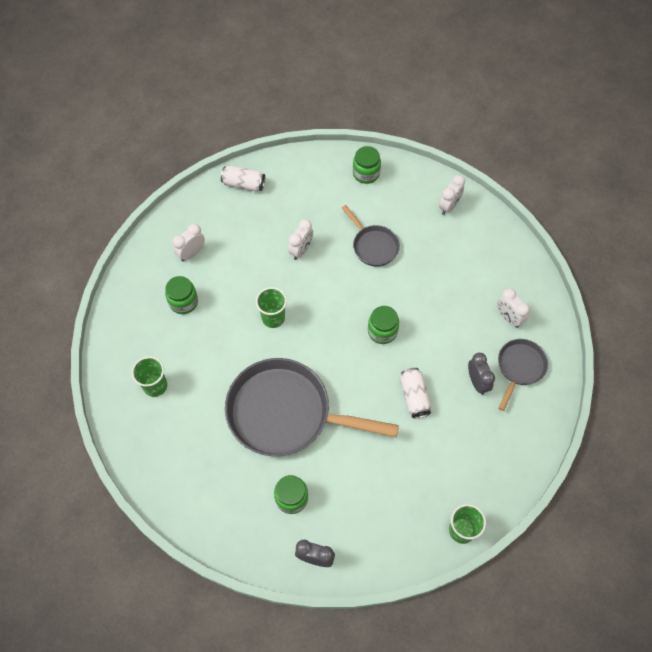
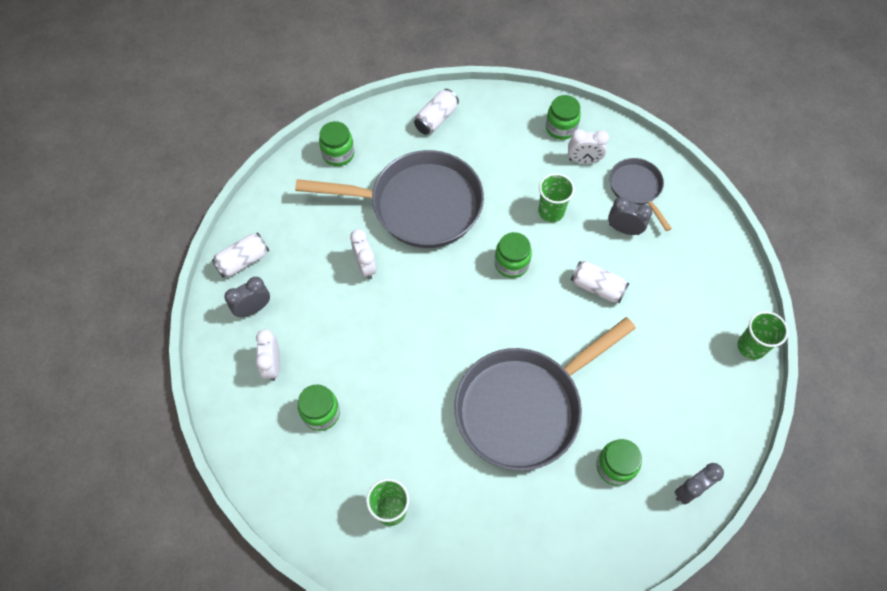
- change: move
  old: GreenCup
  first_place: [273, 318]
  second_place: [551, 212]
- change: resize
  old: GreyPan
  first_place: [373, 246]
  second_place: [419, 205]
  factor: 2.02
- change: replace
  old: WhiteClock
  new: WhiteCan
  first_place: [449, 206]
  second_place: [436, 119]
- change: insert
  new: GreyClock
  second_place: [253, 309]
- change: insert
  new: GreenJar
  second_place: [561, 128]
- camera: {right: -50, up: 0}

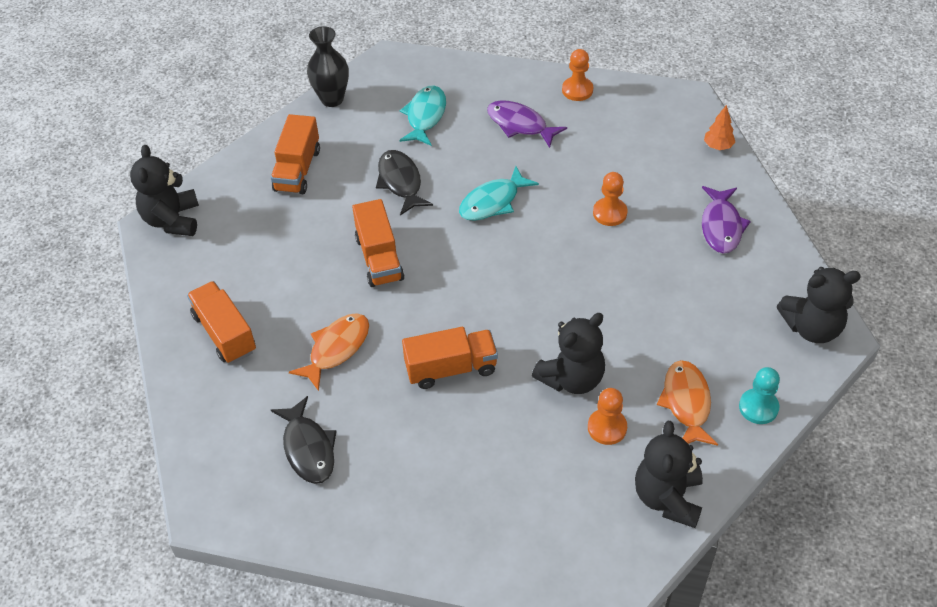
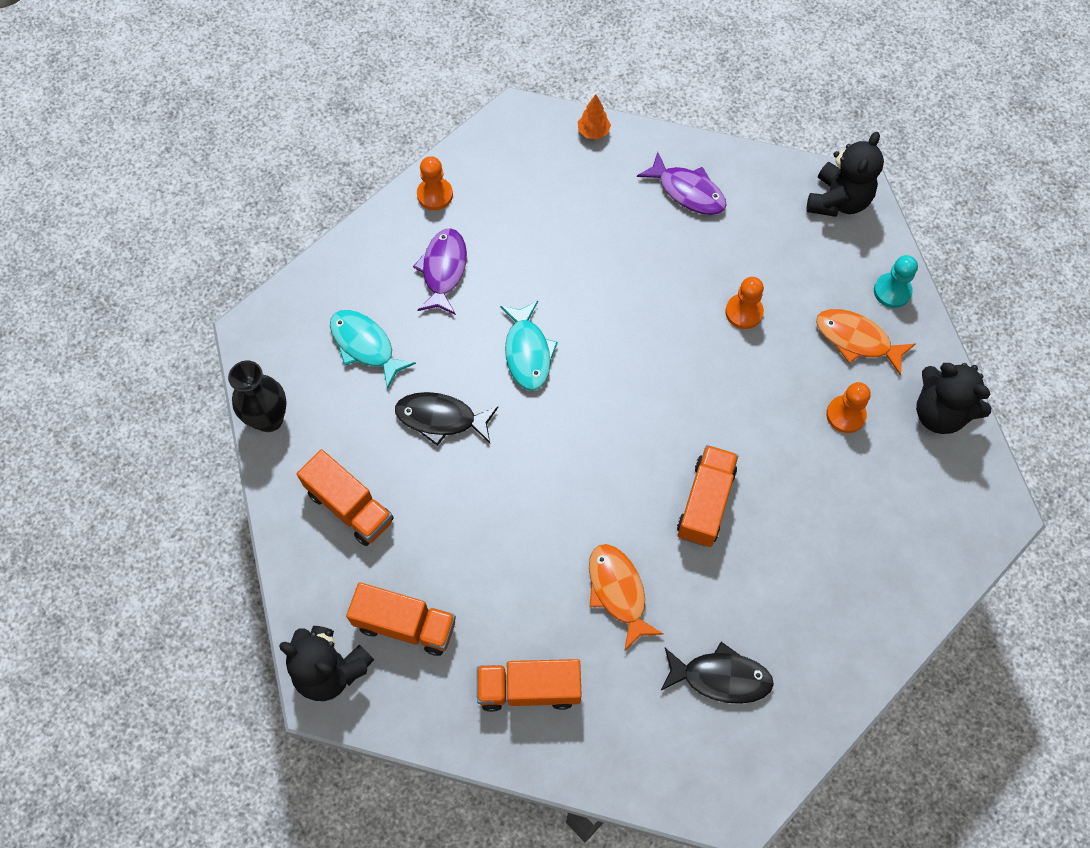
- change: move
  old: OrangeTruck
  first_place: [379, 258]
  second_place: [405, 625]
- change: rotate
  old: PurpleFish
  first_place: [520, 125]
  second_place: [443, 270]
  degrees: 120
- change: delete
  old: BlackTeddyBear
  first_place: [572, 378]
- change: move
  old: OrangePawn
  first_place: [610, 213]
  second_place: [744, 312]
- camera: {right: -60, up: 15}

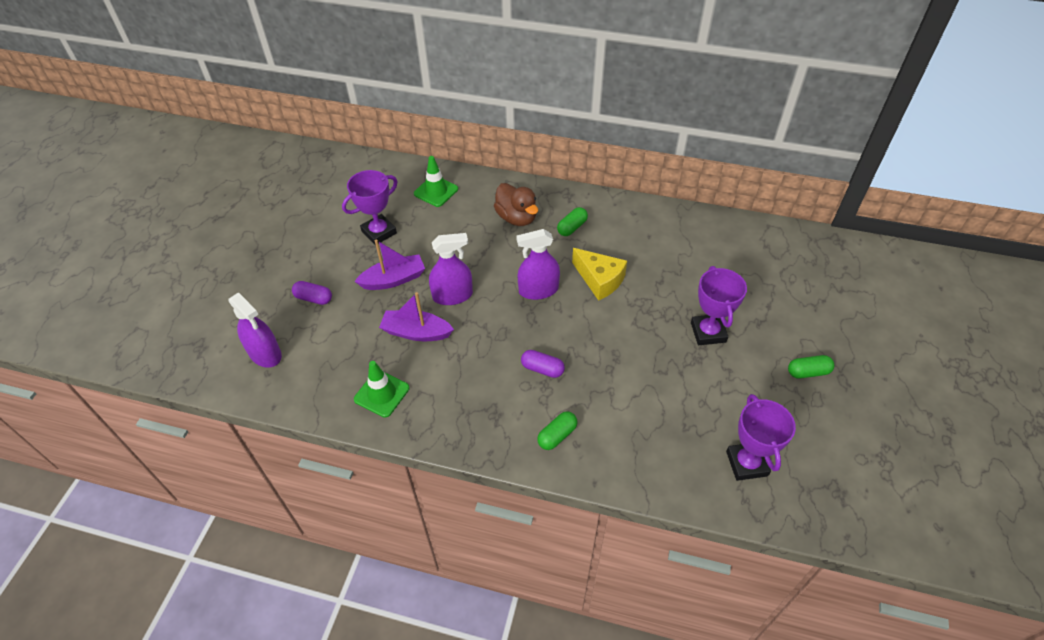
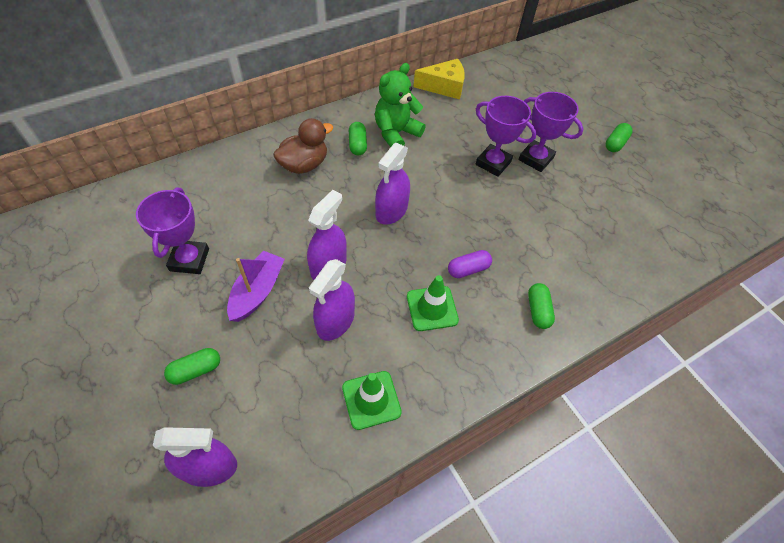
- change: recolor
  old: PurpleCapsule
  new: GreenCapsule
  first_place: [314, 298]
  second_place: [196, 370]
- change: replace
  old: PurpleBoat
  new: PurpleSprayBottle
  first_place: [416, 332]
  second_place: [335, 321]
- change: move
  old: GreenTrafficCone
  first_place: [436, 191]
  second_place: [432, 308]
- change: rotate
  old: BrownDuck
  first_place: [516, 218]
  second_place: [304, 165]
  degrees: -45
- change: move
  old: YellowCheese
  first_place: [599, 280]
  second_place: [444, 87]
- change: move
  old: PurpleTrophy
  first_place: [747, 463]
  second_place: [493, 163]
- change: insert
  new: GreenTeddyBear
  second_place: [396, 133]
- camera: {right: -50, up: 5}

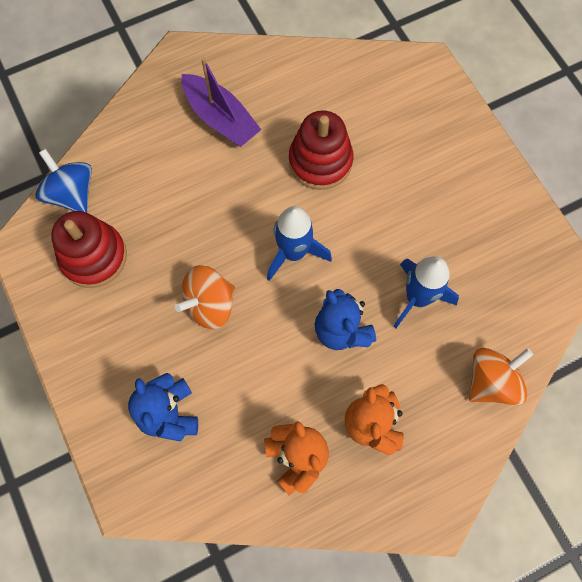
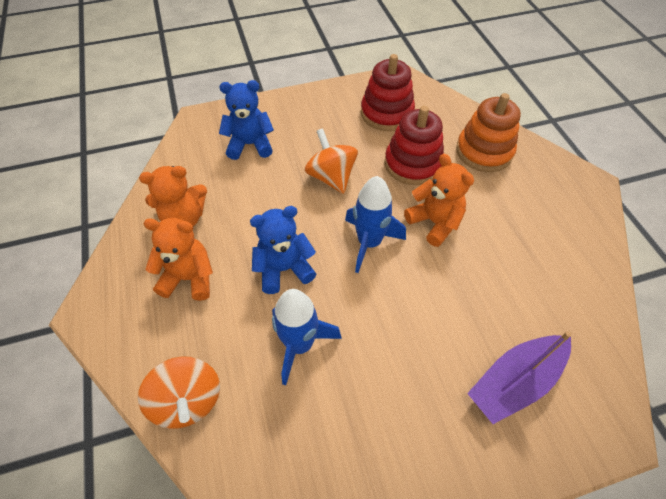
- change: delete
  old: BlueSpinningTop
  first_place: [72, 194]
- change: move
  old: PurpleBoat
  first_place: [221, 118]
  second_place: [515, 382]
- change: move
  old: RedStackingToy
  first_place: [320, 161]
  second_place: [413, 164]
- change: insert
  new: OrangeTeddyBear
  second_place: [434, 222]
- change: insert
  new: OrangeStackingToy
  second_place: [484, 152]
- camera: {right: 100, up: -15}

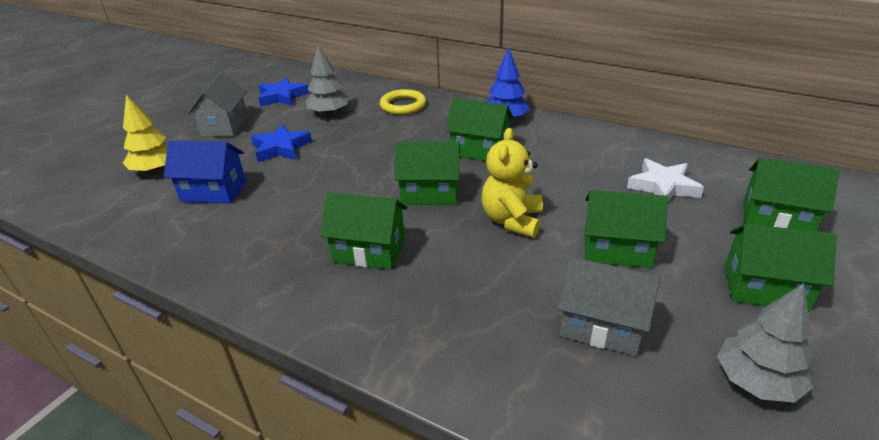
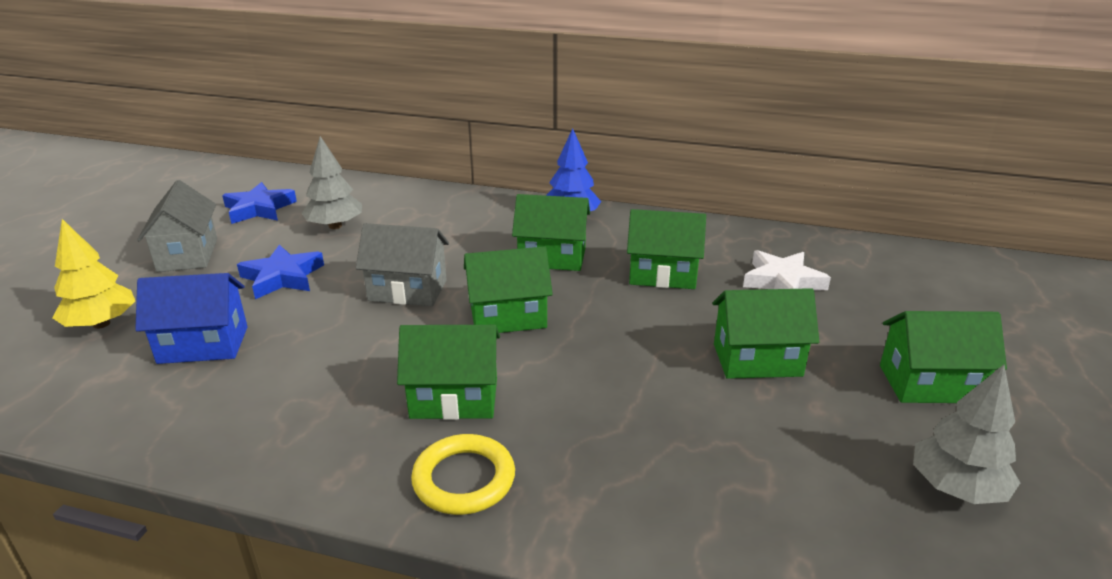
- change: move
  old: YellowRing
  first_place: [403, 105]
  second_place: [464, 479]
- change: delete
  old: YellowTeddyBear
  first_place: [512, 220]
- change: move
  old: GreyHouse
  first_place: [601, 326]
  second_place: [407, 290]
- change: move
  old: GreenHouse
  first_place: [776, 219]
  second_place: [662, 274]
- camera: {right: -15, up: -5}

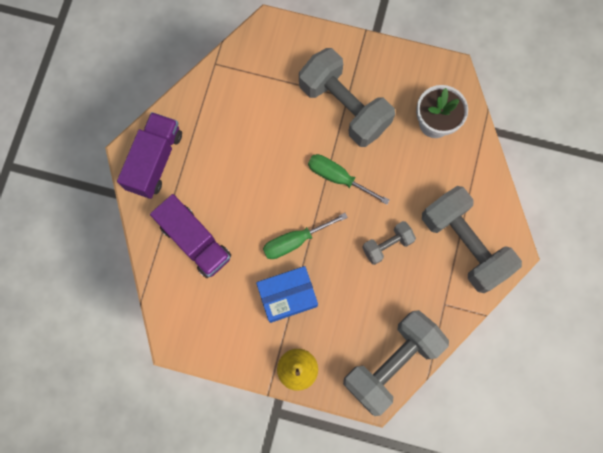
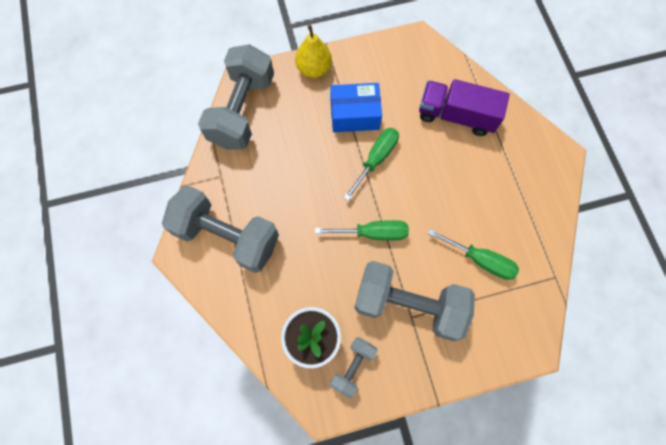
- change: delete
  old: PurpleTruck
  first_place: [155, 161]
- change: rotate
  old: BlueBox
  first_place: [287, 296]
  second_place: [354, 114]
  degrees: 45
- change: move
  old: GreyDumbbell
  first_place: [387, 245]
  second_place: [353, 367]
- change: insert
  new: GreenScrewdriver
  second_place: [480, 260]
- camera: {right: 150, up: -5}

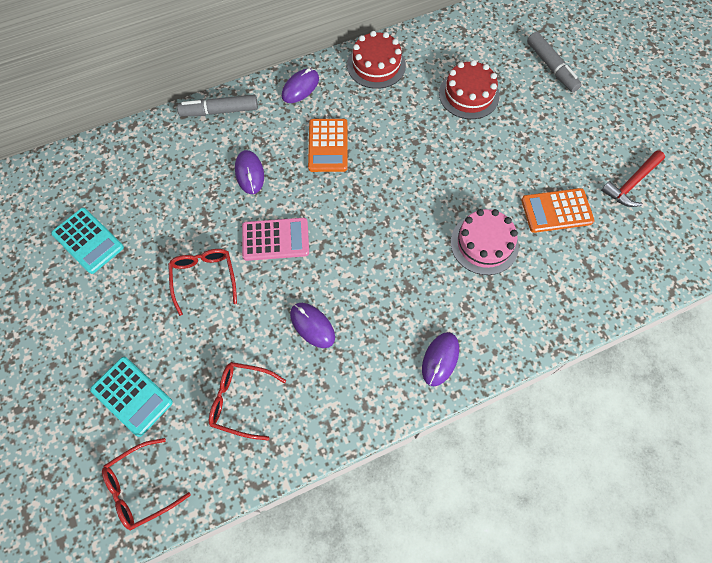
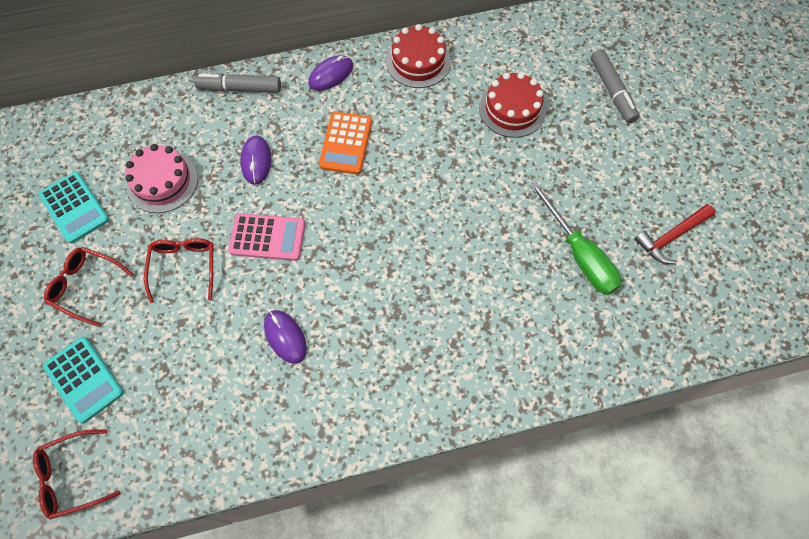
- change: move
  old: RedGlasses
  first_place: [240, 400]
  second_place: [85, 286]
- change: delete
  old: PurpleMouse
  first_place: [440, 359]
- change: move
  old: PinkCake
  first_place: [484, 244]
  second_place: [162, 181]
- change: replace
  old: OrangeCalculator
  new: GreenScrewdriver
  first_place: [556, 211]
  second_place: [579, 254]
- camera: {right: 10, up: 0}

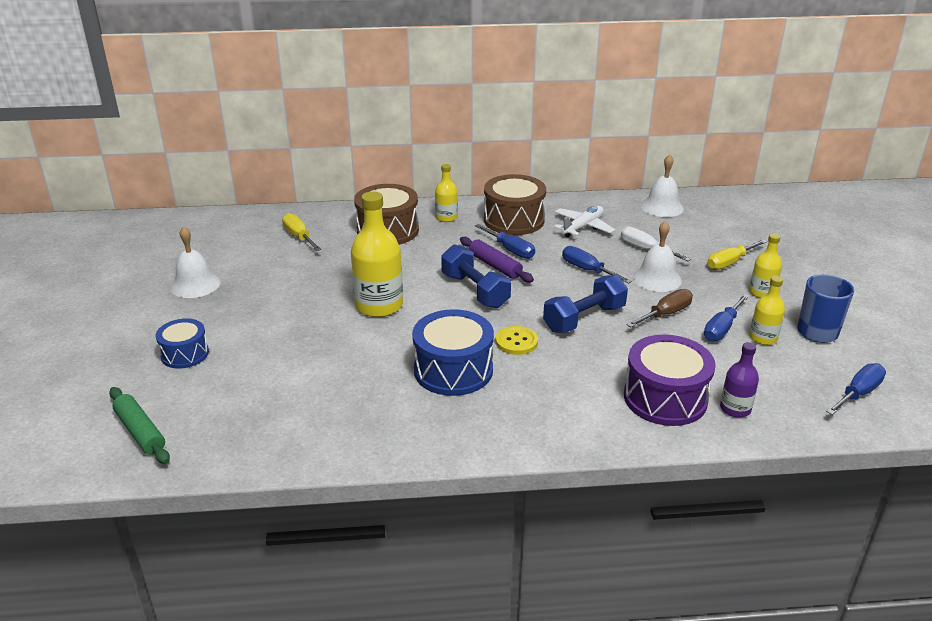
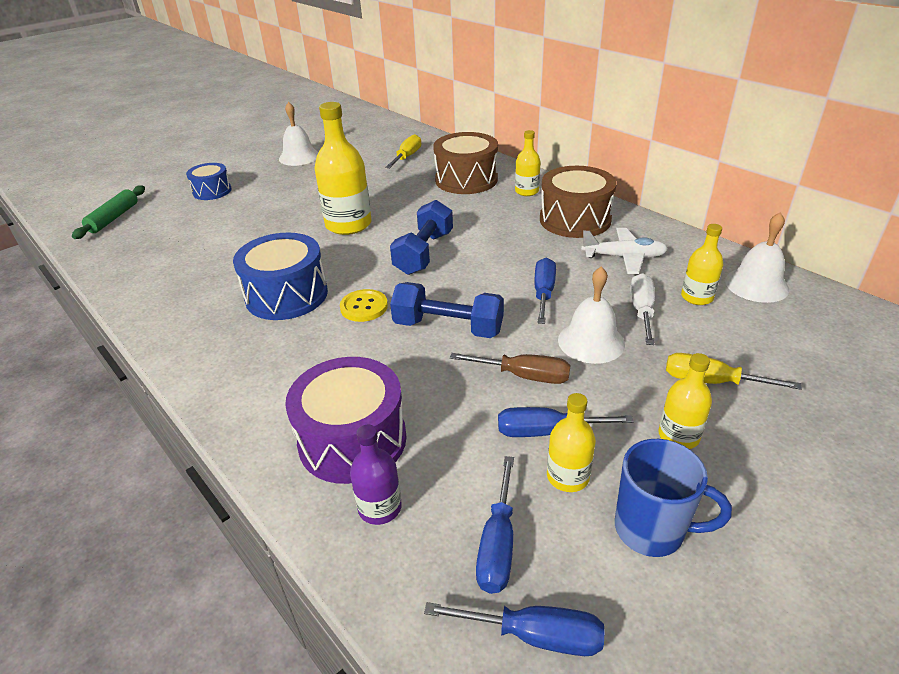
- change: delete
  old: PurpleRollingPin
  first_place: [495, 266]
- change: move
  old: BlueScrewdriver
  first_place: [510, 250]
  second_place: [497, 544]
- change: insert
  new: YellowBottle
  second_place: [697, 297]
- camera: {right: 55, up: 5}

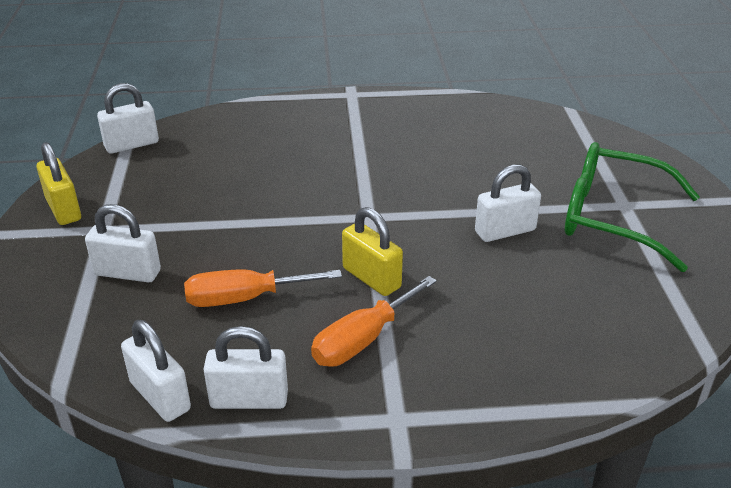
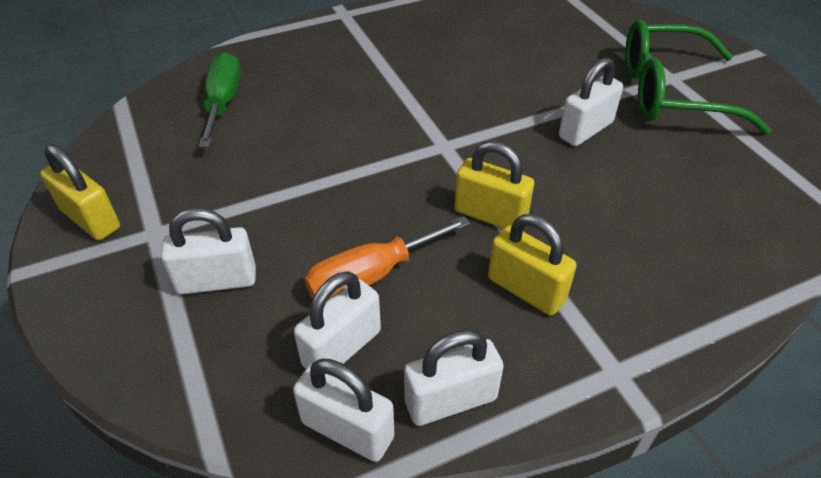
- change: move
  old: WhitePadlock
  first_place: [132, 145]
  second_place: [342, 348]
- change: replace
  old: OrangeScrewdriver
  new: YellowPadlock
  first_place: [363, 340]
  second_place: [526, 289]
- change: insert
  new: GreenScrewdriver
  second_place: [223, 102]
- camera: {right: -20, up: 10}

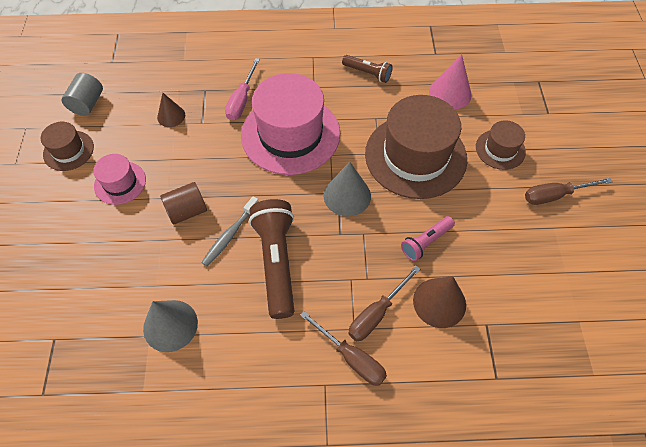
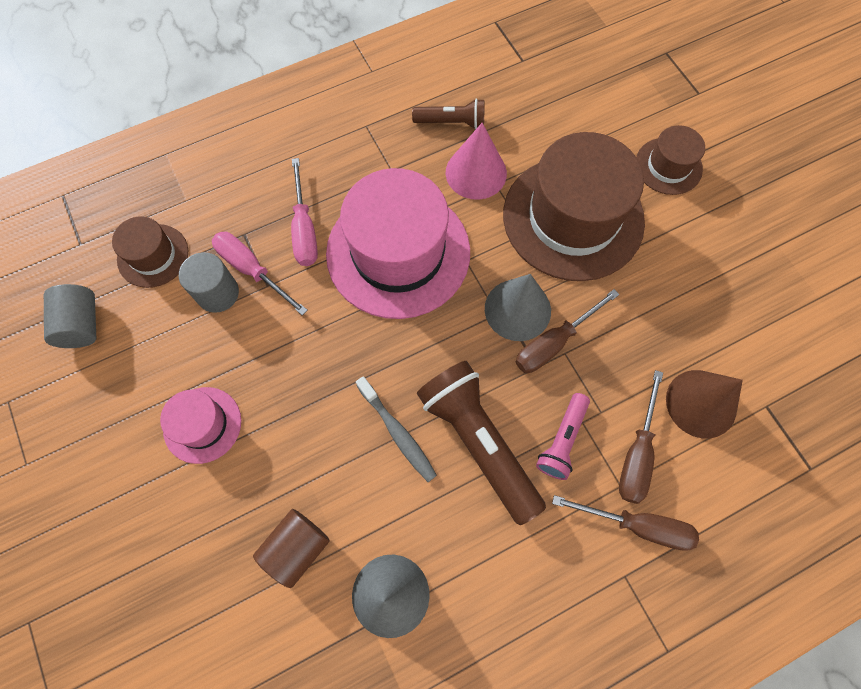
- change: move
  old: BrownHat
  first_place: [68, 150]
  second_place: [153, 255]
- change: replace
  old: BrownCone
  new: GreyCylinder
  first_place: [171, 116]
  second_place: [218, 293]
- change: move
  old: BrownCylinder
  first_place: [187, 211]
  second_place: [297, 548]
- change: rotate
  old: GreyToothbrush
  first_place: [230, 235]
  second_place: [398, 433]
  degrees: -45
- change: move
  old: PinkFlashlight
  first_place: [426, 242]
  second_place: [562, 440]
- change: move
  old: PinkCone
  first_place: [450, 93]
  second_place: [476, 172]
- change: move
  old: BrownScrewdriver
  first_place: [555, 195]
  second_place: [554, 342]
- change: insert
  new: PinkScrewdriver
  second_place: [252, 270]
- camera: {right: -25, up: 10}

